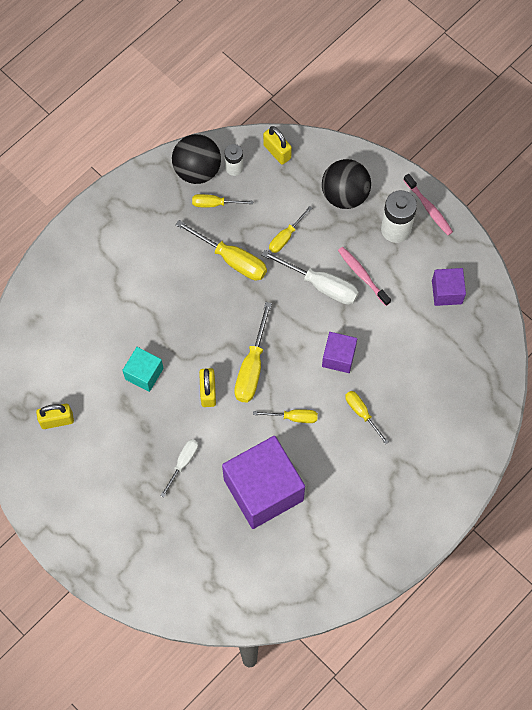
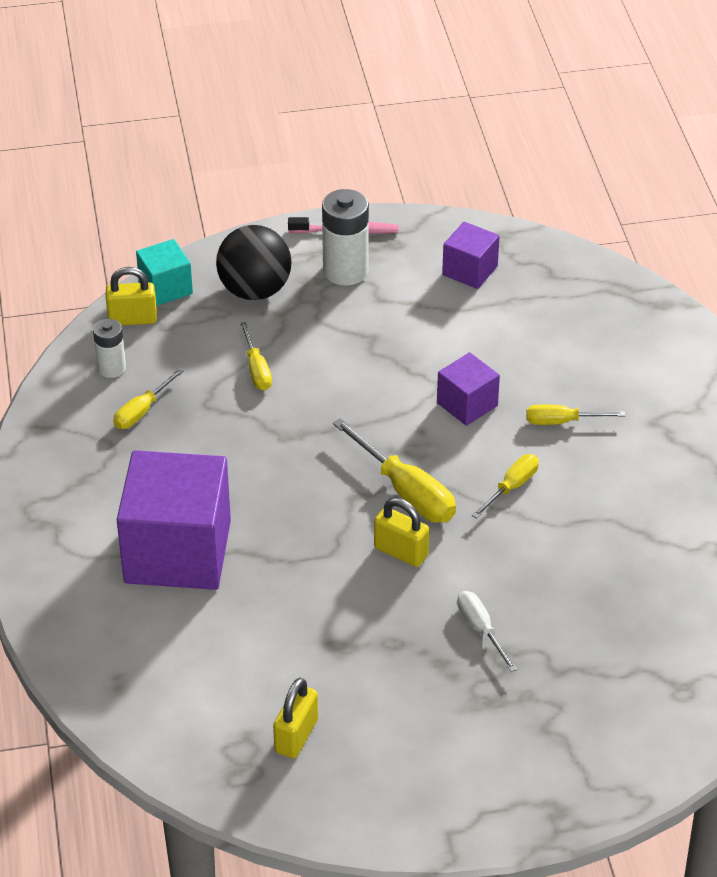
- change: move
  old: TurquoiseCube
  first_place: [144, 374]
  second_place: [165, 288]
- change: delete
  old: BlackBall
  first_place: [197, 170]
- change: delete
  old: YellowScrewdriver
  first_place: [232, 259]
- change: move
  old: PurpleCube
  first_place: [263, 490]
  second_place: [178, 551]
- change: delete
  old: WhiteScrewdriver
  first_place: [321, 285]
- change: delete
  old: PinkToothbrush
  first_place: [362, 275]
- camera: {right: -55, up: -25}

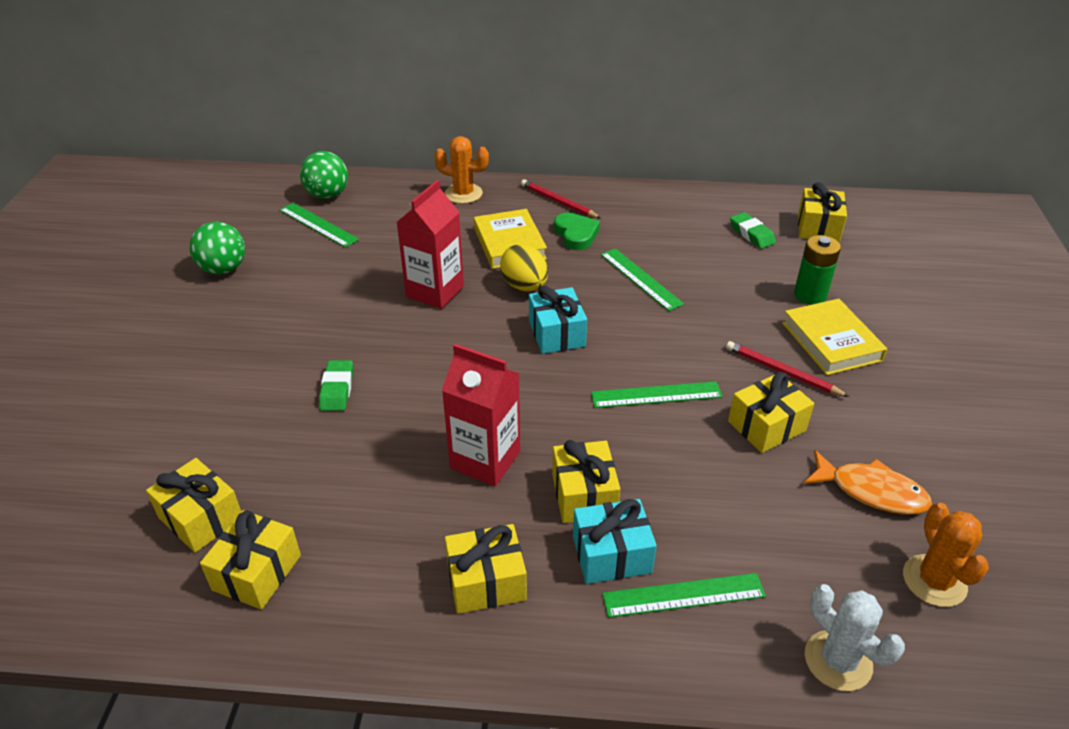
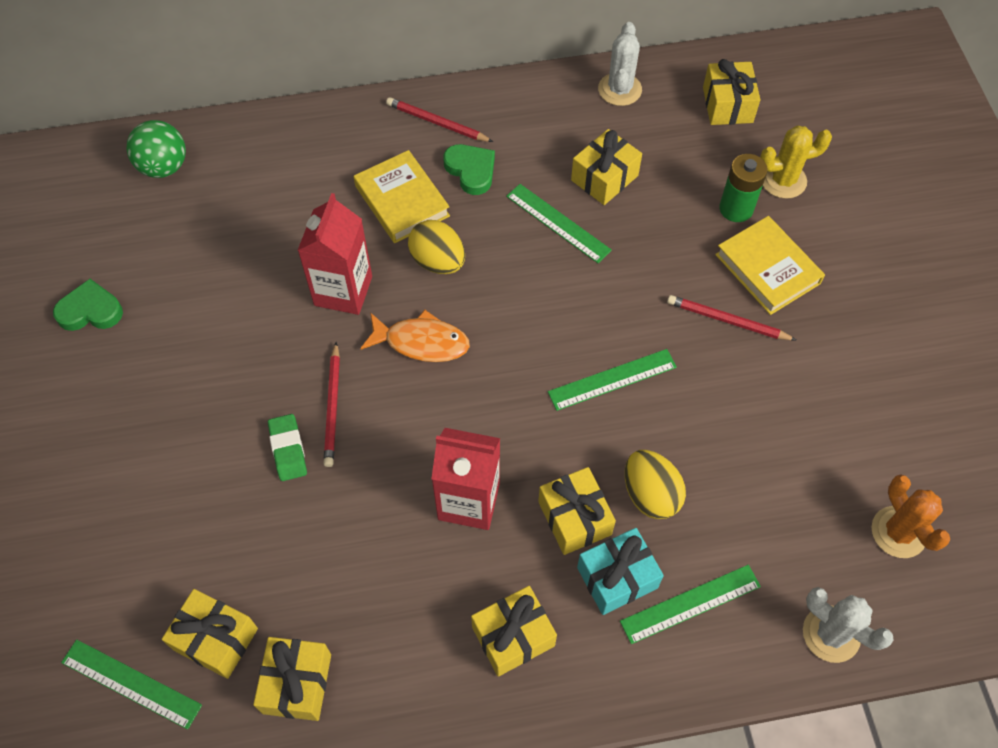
- change: replace
  old: GreenBall
  new: GreenHeart
  first_place: [223, 269]
  second_place: [90, 311]
- change: move
  old: GreenRuler
  first_place: [318, 225]
  second_place: [131, 684]
- change: delete
  old: OrangeCactus
  first_place: [463, 194]
- change: delete
  old: TurquoiseGift
  first_place: [556, 333]
- change: move
  old: YellowGift
  first_place: [766, 426]
  second_place: [604, 178]
- change: delete
  old: GreenEraser
  first_place: [751, 234]
- change: move
  old: OrangeFish
  first_place: [871, 491]
  second_place: [421, 342]
- change: insert
  new: RedPencil
  second_place: [332, 407]
- change: insert
  new: WhiteCactus
  second_place: [619, 89]
- change: insert
  new: YellowEgg
  second_place: [650, 494]
- change: insert
  new: YellowCactus
  second_place: [783, 180]
- camera: {right: -15, up: 20}

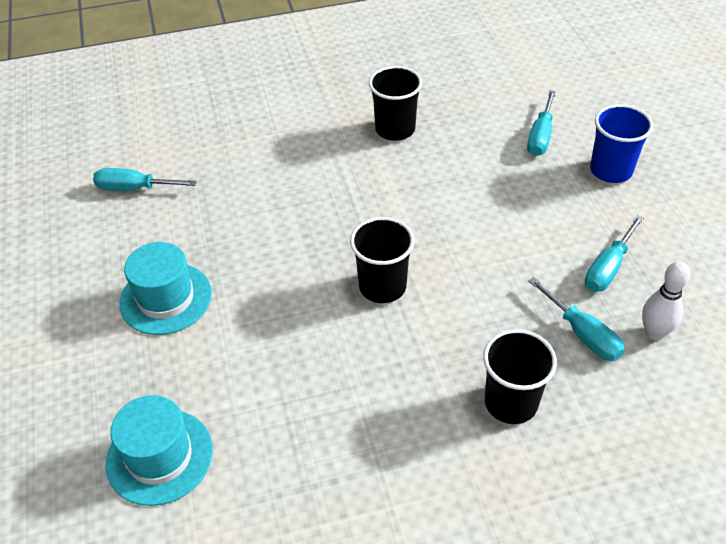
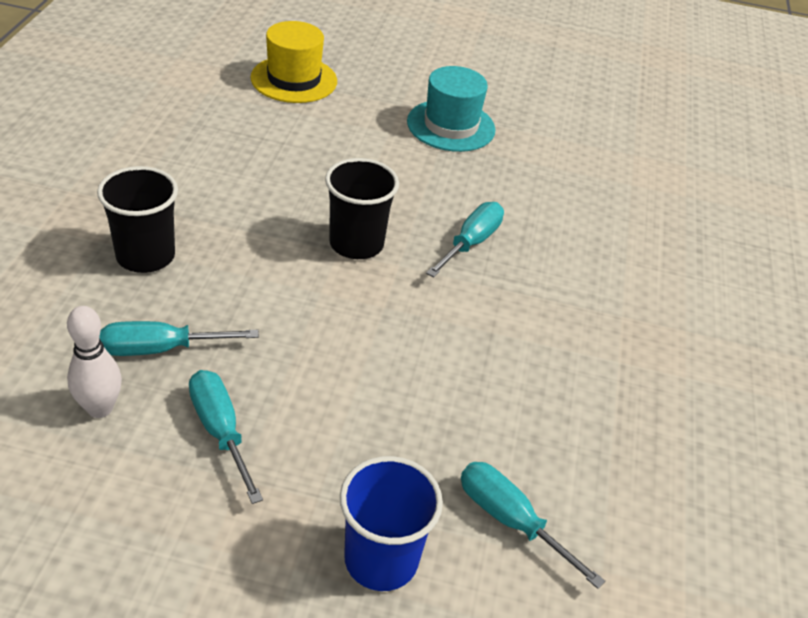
- change: move
  old: TurquoiseScrewdriver
  first_place: [134, 188]
  second_place: [471, 243]
- change: recolor
  old: TurquoiseHat
  new: YellowHat
  first_place: [159, 456]
  second_place: [294, 79]
- change: delete
  old: BlackCup
  first_place: [395, 129]
- camera: {right: 110, up: -5}

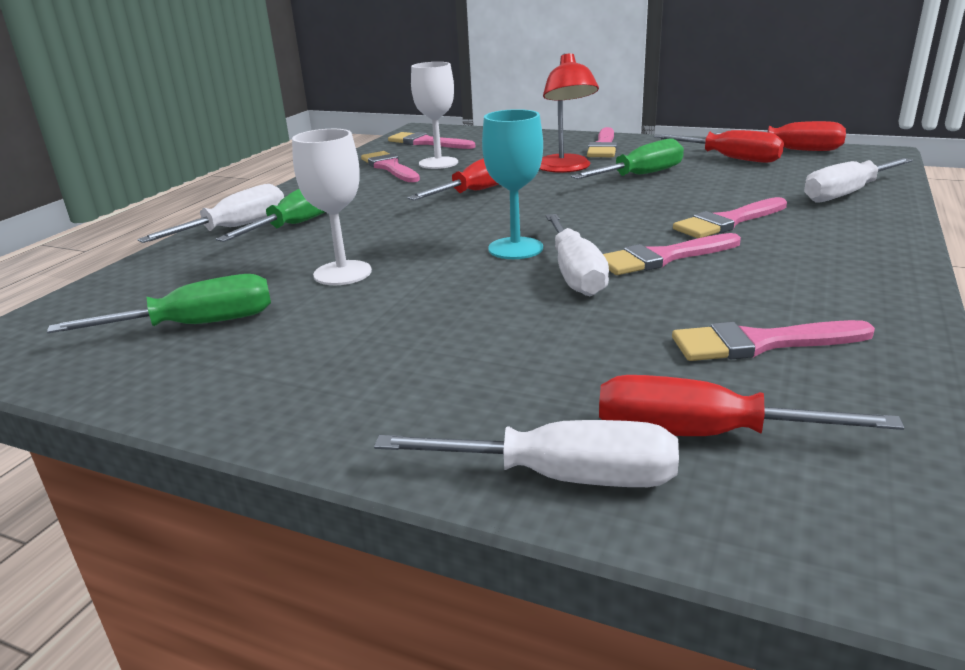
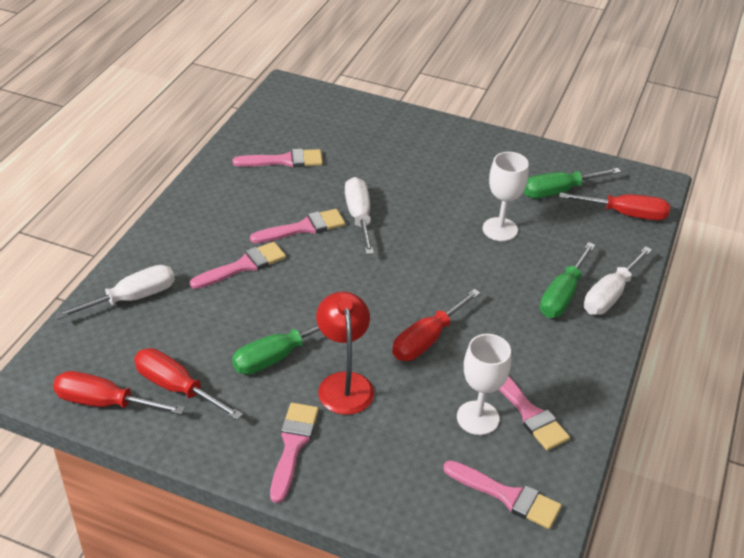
- change: delete
  old: WhiteScrewdriver
  first_place: [563, 478]
- change: delete
  old: TurquoiseGoblet
  first_place: [515, 248]
- change: move
  old: RedScrewdriver
  first_place: [701, 434]
  second_place: [625, 214]
- camera: {right: 175, up: 15}

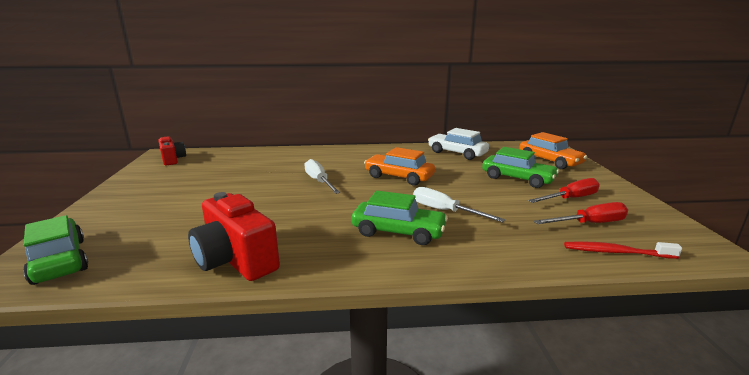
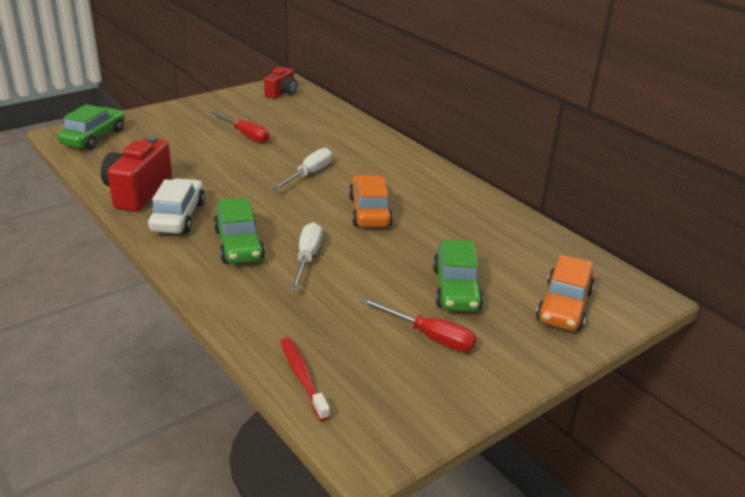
- change: move
  old: WhiteCar
  first_place: [457, 153]
  second_place: [178, 216]
- change: move
  old: RedScrewdriver
  first_place: [590, 223]
  second_place: [245, 135]
- camera: {right: 55, up: 10}

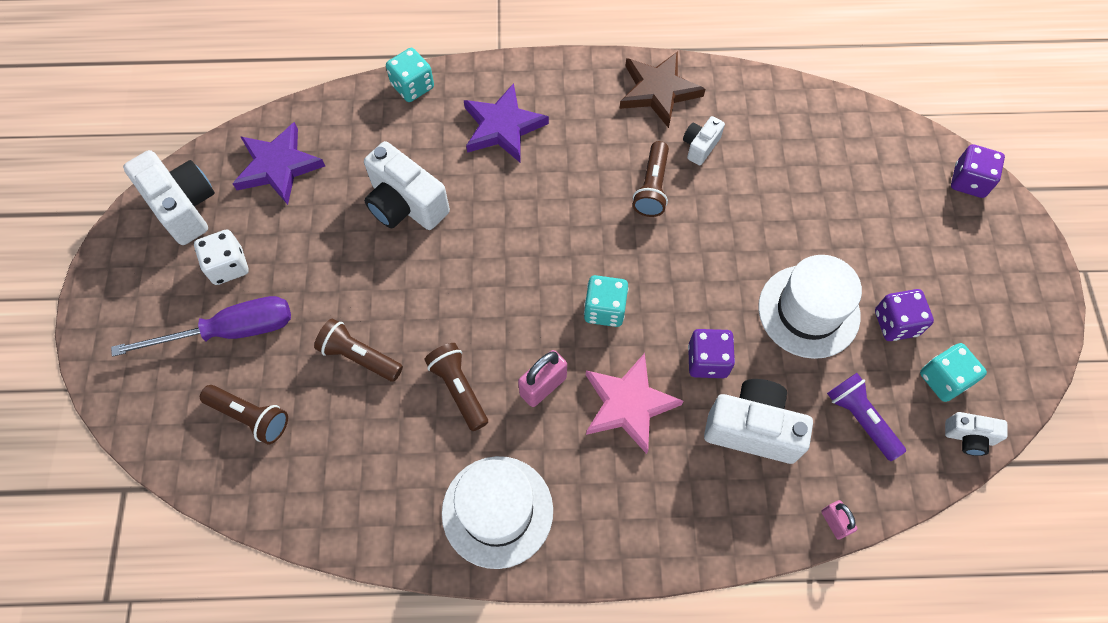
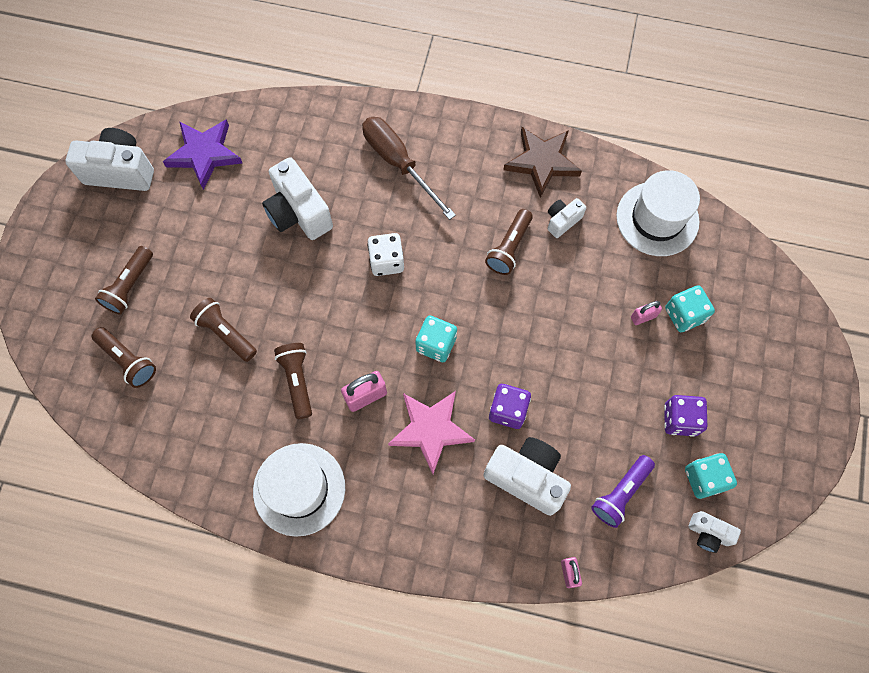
- change: replace
  old: PurpleScrewdriver
  new: BrownFlashlight
  first_place: [229, 331]
  second_place: [130, 286]
- change: rotate
  old: WhiteCamera
  first_place: [183, 207]
  second_place: [120, 171]
  degrees: -60
- change: move
  old: WhiteDice
  first_place: [228, 266]
  second_place: [387, 261]
- change: move
  old: TurquoiseDice
  first_place: [412, 86]
  second_place: [684, 315]
- change: replace
  old: PurpleStar
  new: BrownScrewdriver
  first_place: [503, 127]
  second_place: [399, 163]
- change: move
  old: WhiteHat
  first_place: [808, 311]
  second_place: [657, 219]
- change: rotate
  old: PurpleFlashlight
  first_place: [860, 419]
  second_place: [620, 493]
  degrees: -120
- change: delete
  old: PurpleDice
  first_place: [969, 181]
- change: insert
  new: PinkPadlock
  second_place: [643, 317]
- camera: {right: 15, up: 5}

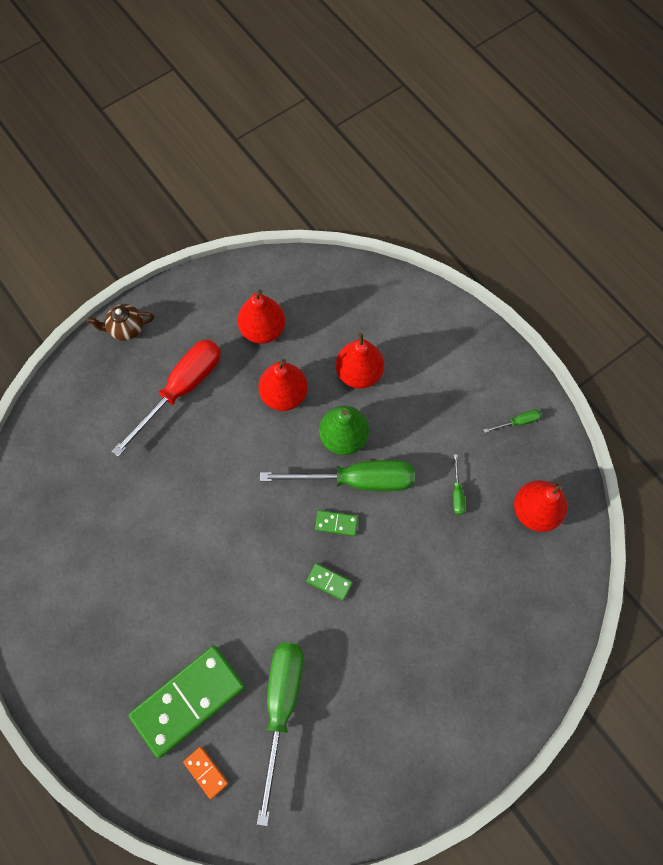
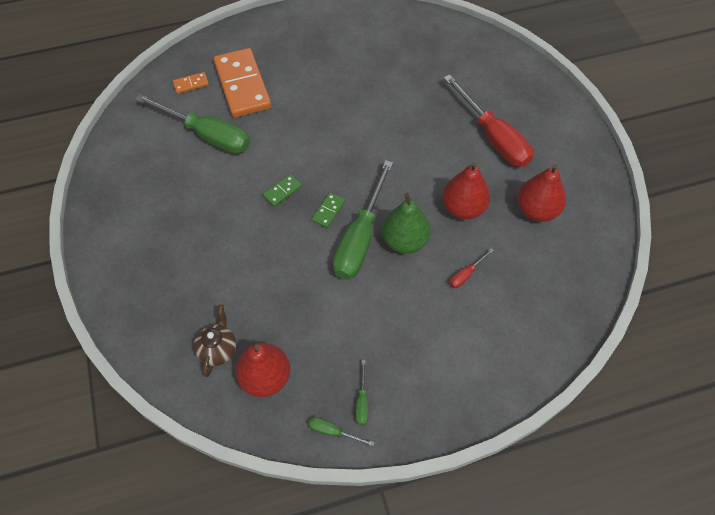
- change: move
  old: BrownTeapot
  first_place: [126, 329]
  second_place: [218, 350]
- change: recolor
  old: GreenDomino
  new: OrangeDomino
  first_place: [188, 700]
  second_place: [242, 85]
- change: replace
  old: RedPear
  new: RedScrewdriver
  first_place: [359, 373]
  second_place: [466, 274]
- change: move
  old: GreenScrewdriver
  first_place: [457, 493]
  second_place: [333, 432]
- camera: {right: 110, up: -10}

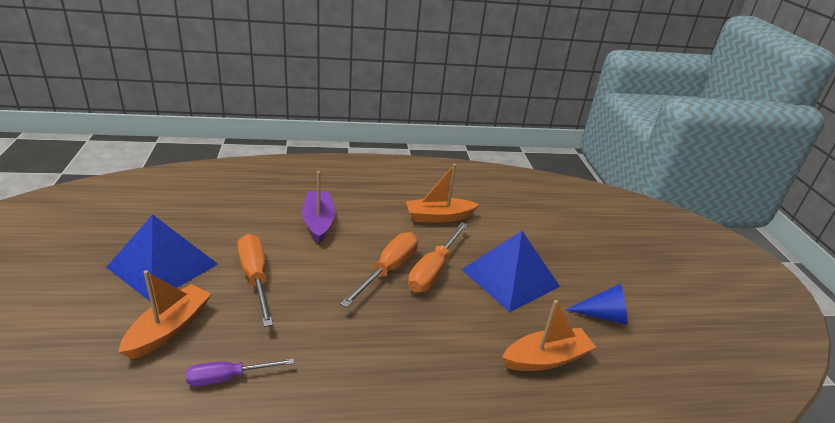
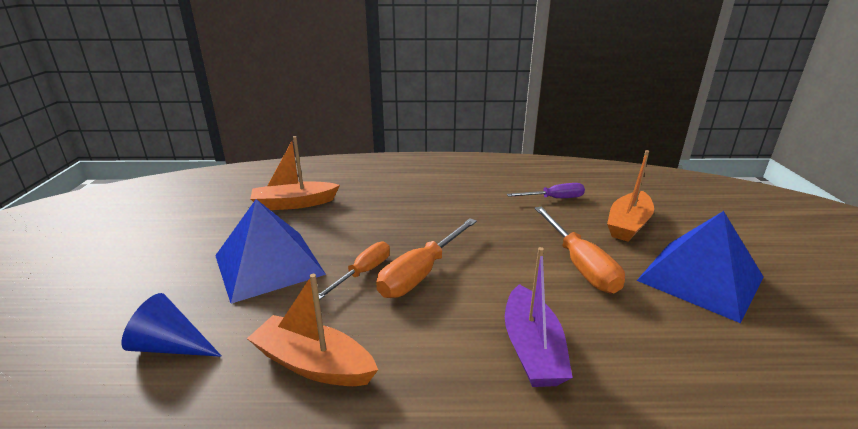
- change: rotate
  old: OrangeBoat
  first_place: [439, 217]
  second_place: [313, 364]
  degrees: -150
- change: resize
  old: OrangeScrewdriver
  first_place: [433, 270]
  second_place: [363, 272]
  factor: 0.65
- change: move
  old: BlueCone
  first_place: [603, 315]
  second_place: [171, 346]
- camera: {right: -170, up: -5}

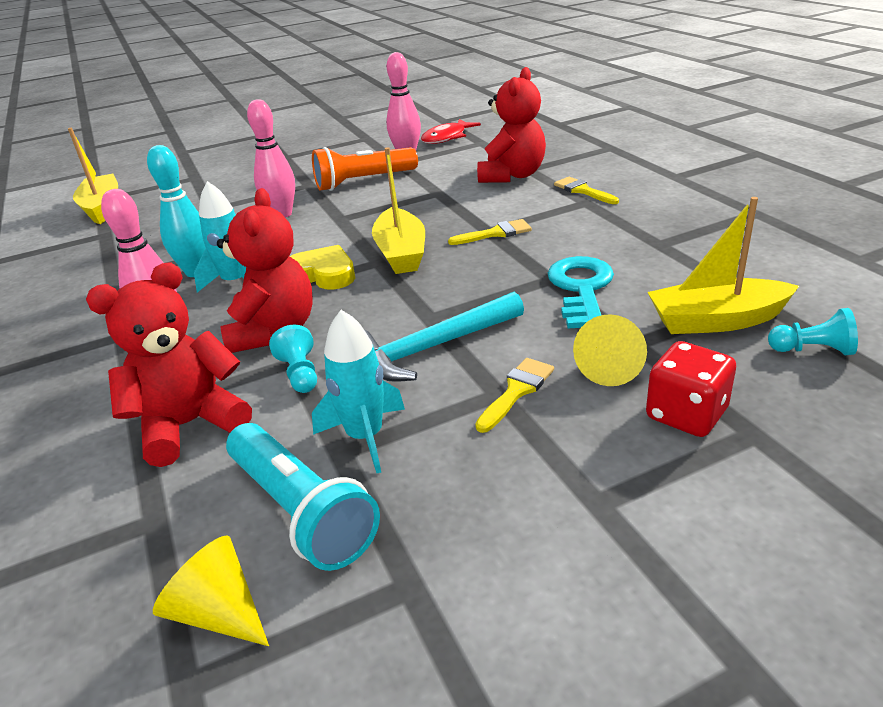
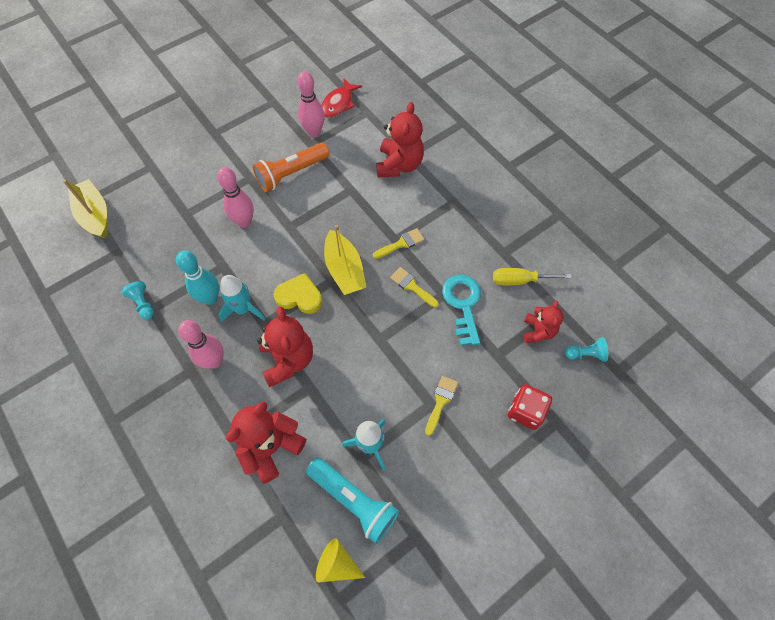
- change: move
  old: TurquoisePawn
  first_place: [300, 374]
  second_place: [143, 304]
- change: delete
  old: TurquoiseHammer
  first_place: [432, 348]
- change: move
  old: YellowBrush
  first_place: [583, 191]
  second_place: [412, 286]
- change: delete
  old: YellowCone
  first_place: [610, 367]
- change: replace
  old: YellowBoat
  new: RedTeddyBear
  first_place: [716, 320]
  second_place: [538, 331]
- change: insert
  new: YellowScrewdriver
  second_place: [520, 280]
- camera: {right: -15, up: 30}

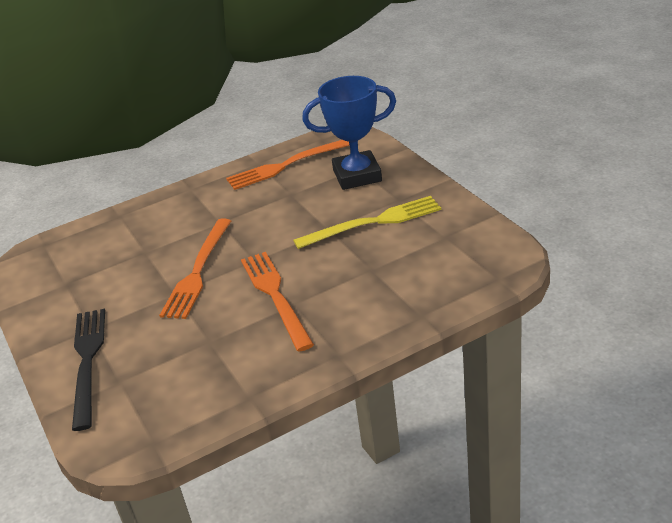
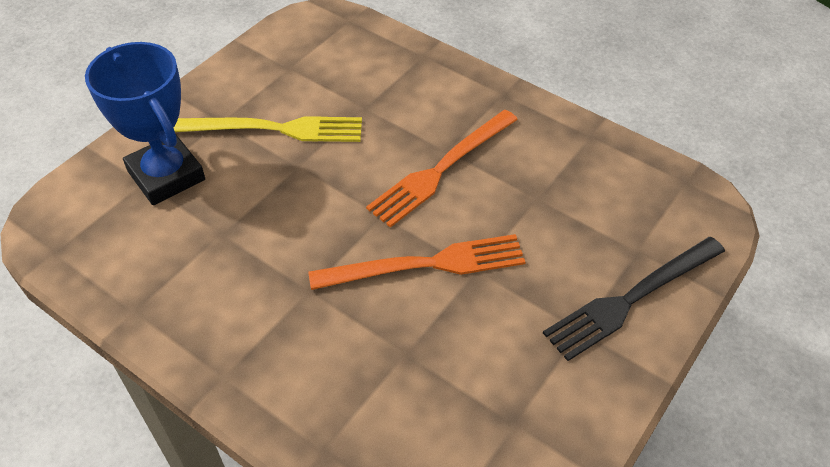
- change: delete
  old: OrangeFork
  first_place: [287, 165]
- change: rotate
  old: YellowFork
  first_place: [373, 223]
  second_place: [276, 129]
  degrees: 135
- camera: {right: -120, up: 15}

